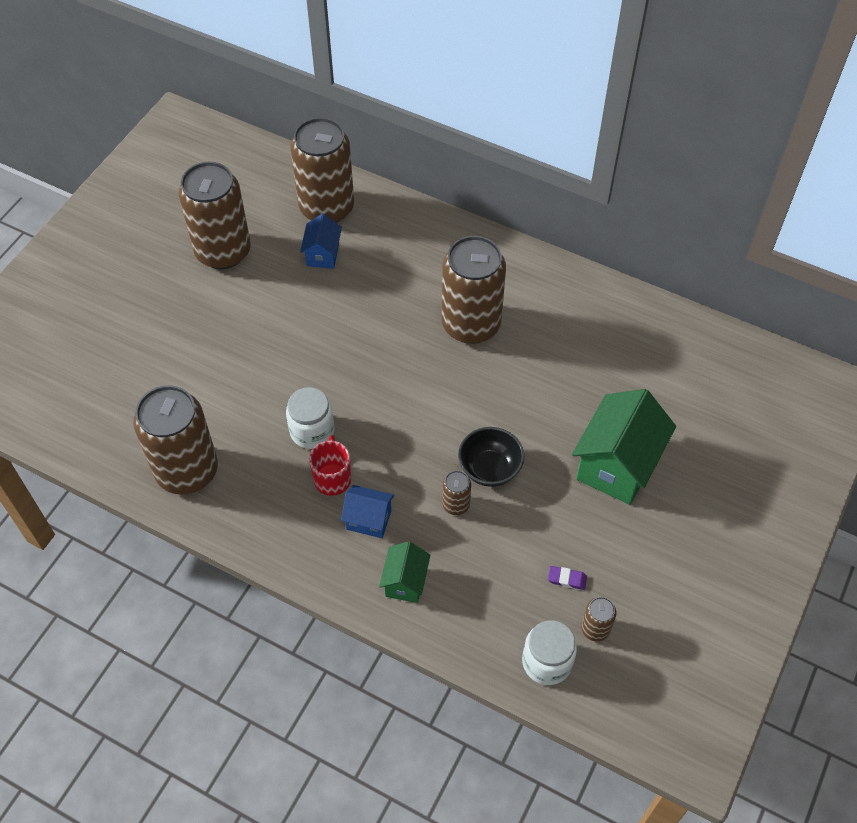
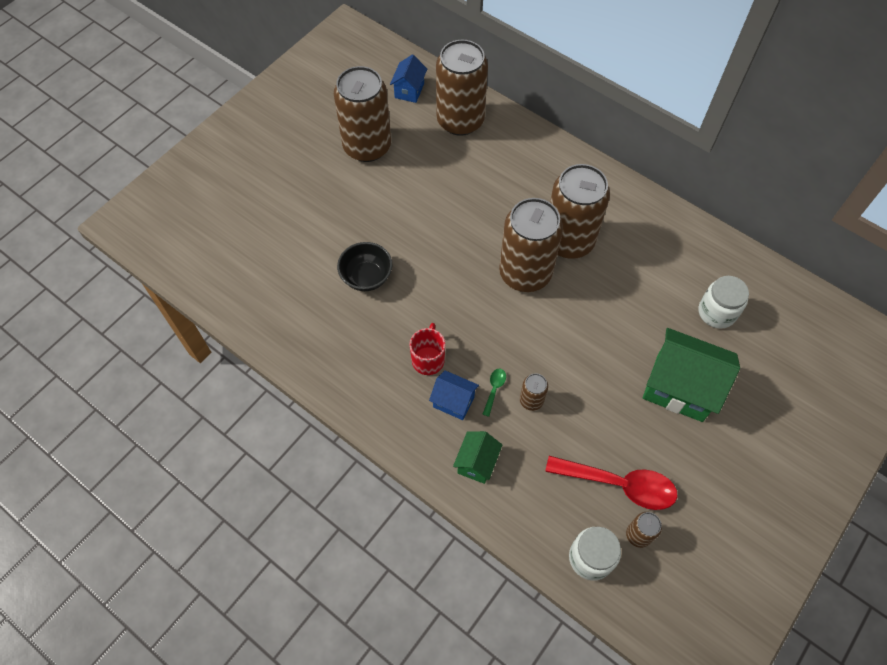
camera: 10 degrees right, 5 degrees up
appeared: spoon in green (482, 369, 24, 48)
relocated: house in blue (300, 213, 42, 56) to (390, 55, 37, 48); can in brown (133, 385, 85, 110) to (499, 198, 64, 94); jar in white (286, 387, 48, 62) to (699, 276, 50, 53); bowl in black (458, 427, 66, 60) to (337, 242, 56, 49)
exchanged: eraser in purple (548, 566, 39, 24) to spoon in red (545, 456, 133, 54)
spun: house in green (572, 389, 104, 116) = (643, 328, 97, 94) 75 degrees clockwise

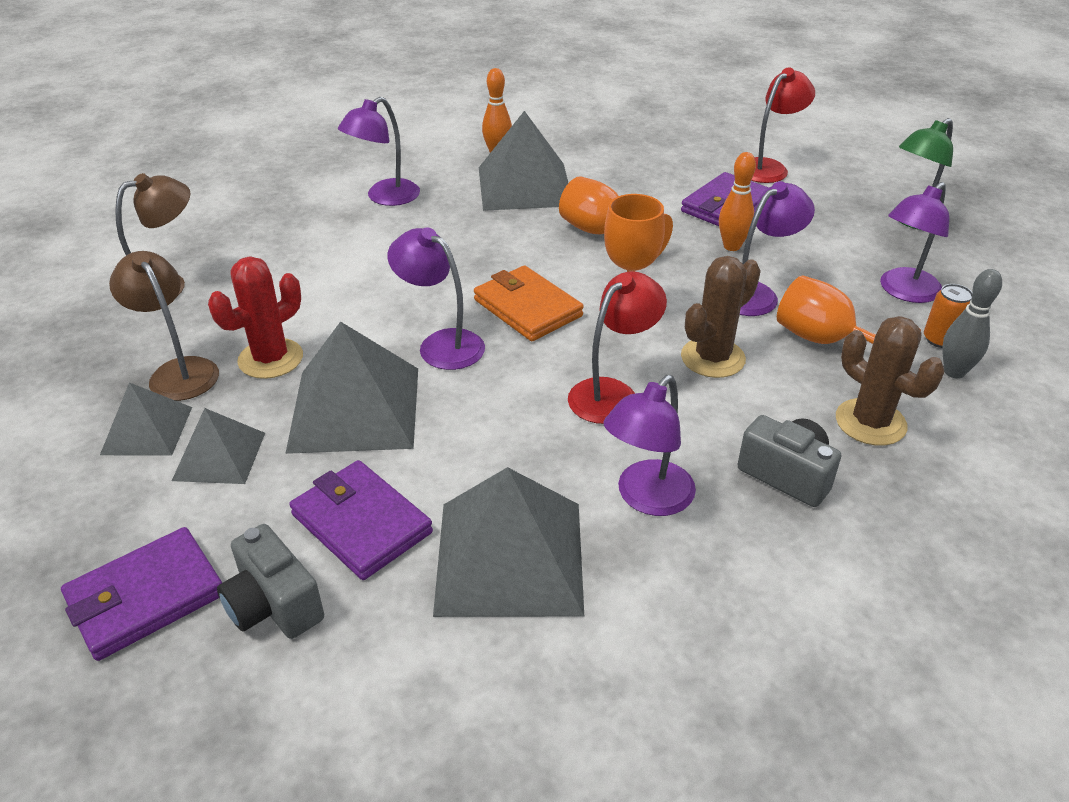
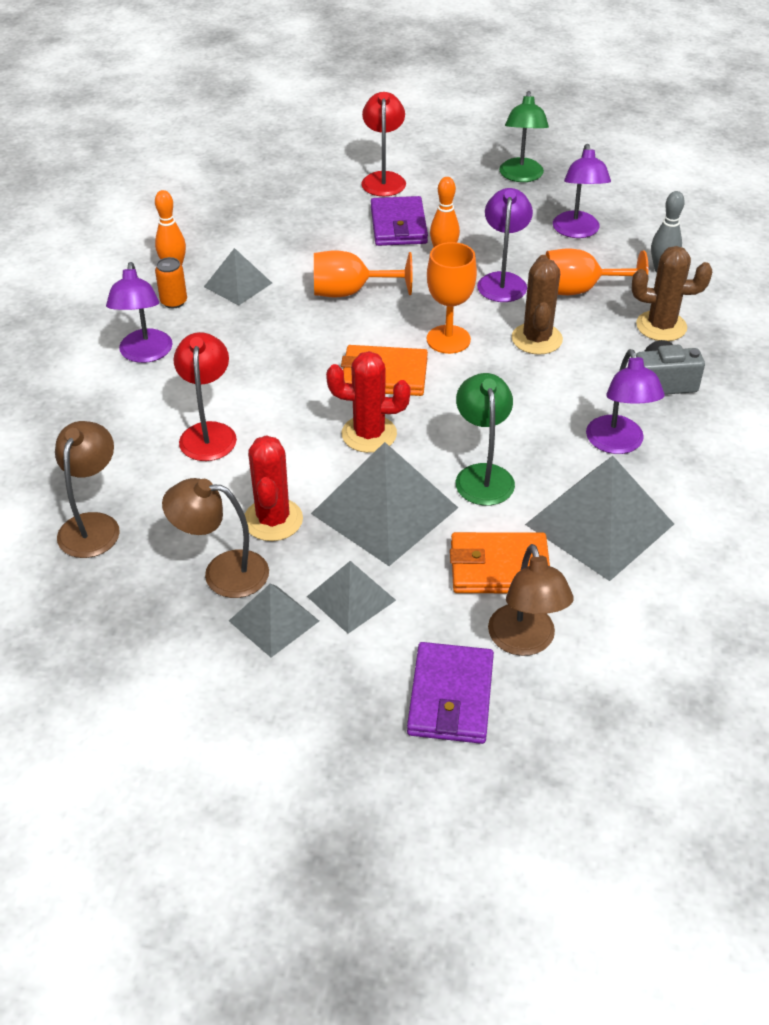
camera: 45 degrees left, 5 degrees up
appeared: lamp in green (456, 373, 59, 133)
relocated: lamp in red (568, 271, 99, 153) to (173, 332, 64, 129); can in orange (924, 284, 48, 64) to (155, 257, 32, 51)
exchanged: lamp in purple (387, 227, 98, 143) to cactus in red (326, 351, 85, 102); camera in grey (217, 524, 107, 115) to lamp in brown (488, 544, 86, 112)
colour: wallet in purple (289, 460, 144, 120) to wallet in orange (450, 532, 100, 61)
size: pyramid in grey (479, 111, 89, 100) = (204, 248, 68, 58) x0.57

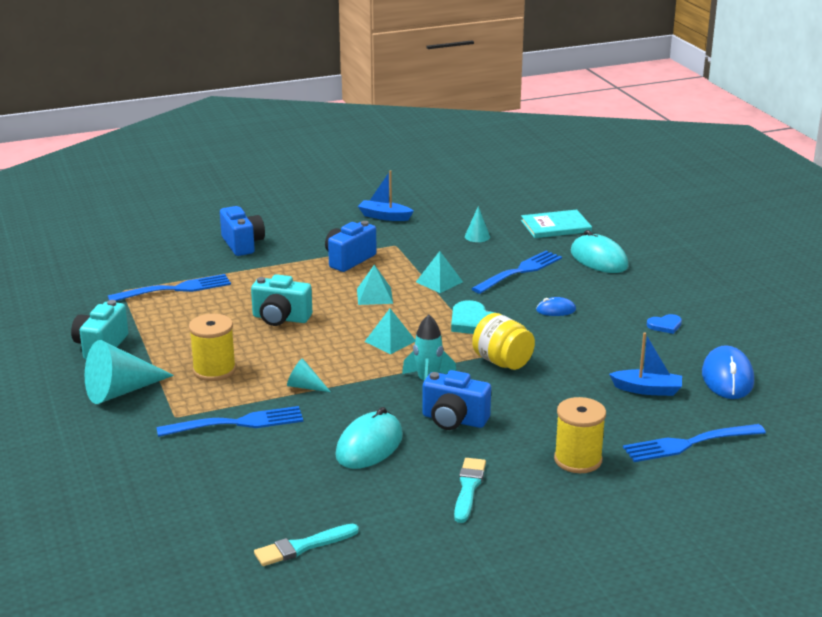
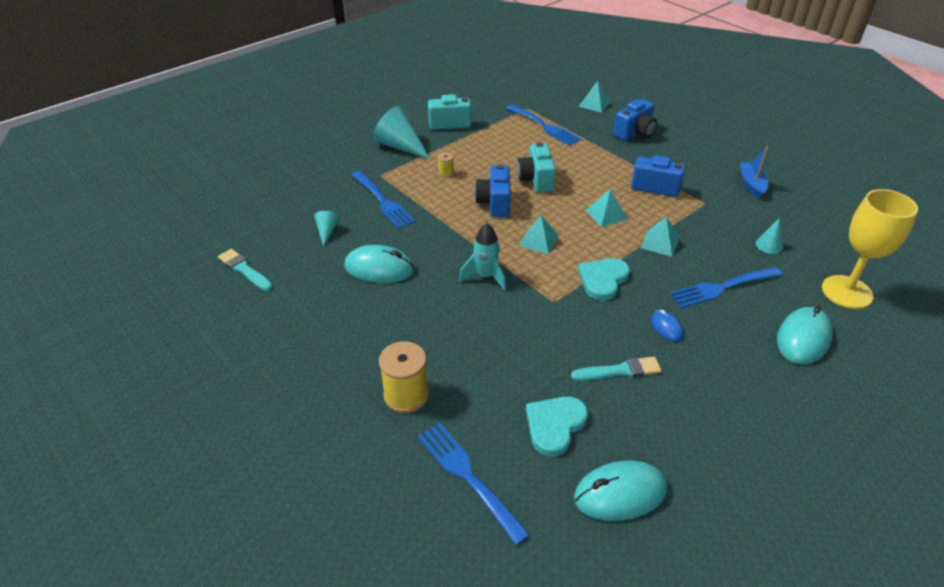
camera: 70 degrees right, 15 degrees up
missing: jar in yellow (472, 313, 63, 57); heart in blue (647, 314, 35, 20)
appeared: pyramid in turquoise (578, 81, 32, 32)
relocated: cone in turquoise (287, 358, 44, 34) to (314, 211, 26, 36); camera in blue (422, 370, 69, 60) to (475, 164, 36, 53); brush in turquoise (454, 458, 32, 65) to (571, 357, 91, 24)
exchanged: book in turquoise (521, 209, 71, 29) to goblet in yellow (822, 189, 96, 120); boat in blue (609, 332, 73, 64) to heart in turquoise (526, 396, 62, 61)
colour: mouse in blue (702, 345, 52, 54) to mouse in turquoise (574, 461, 93, 60)
spun: fork in blue (471, 251, 91, 43) = (669, 267, 113, 41) 135 degrees clockwise
size: spool in yellow (189, 314, 47, 67) = (438, 152, 16, 25) x0.49

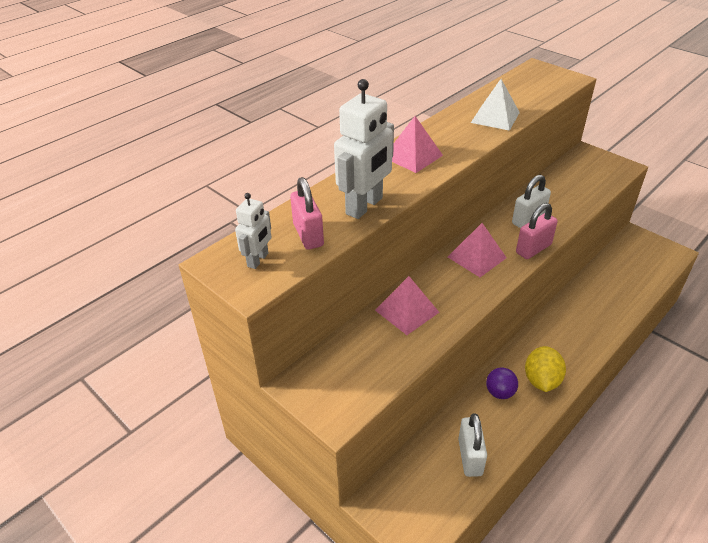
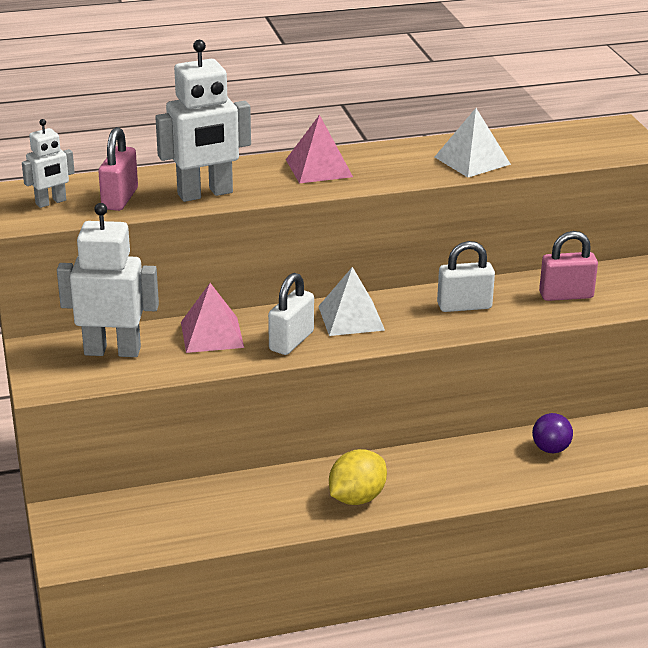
camera: 30 degrees right, 10 degrees down
appeared: robot in white (57, 203, 102, 154)
relocated: padlock in pink (516, 203, 42, 56) to (539, 231, 59, 70); ball in purple (486, 368, 32, 31) to (532, 413, 41, 40); padlock in white (458, 413, 29, 64) to (268, 273, 46, 82)
colour: pyramid in pink (448, 223, 59, 54) to pyramid in white (318, 267, 67, 69)

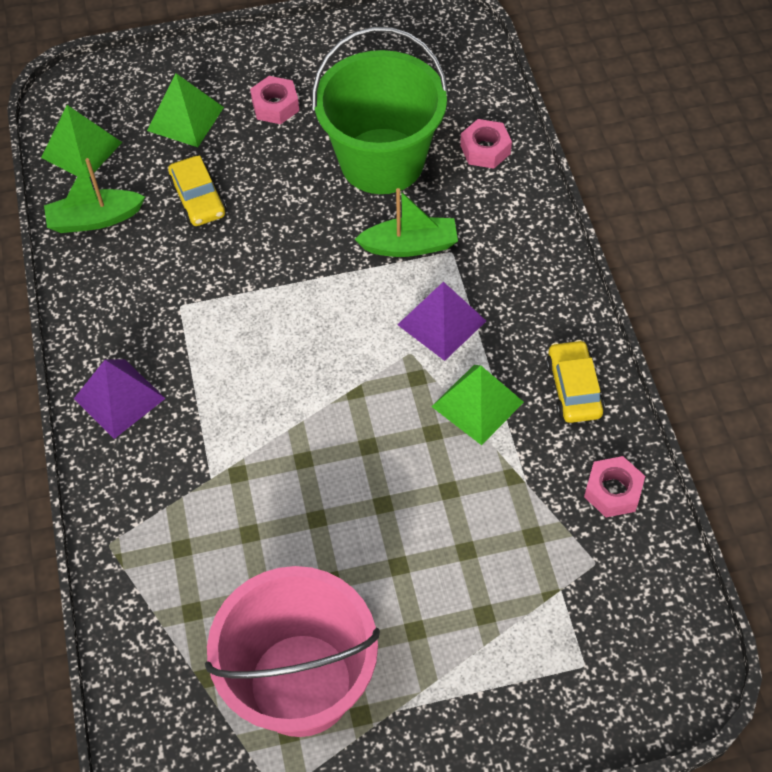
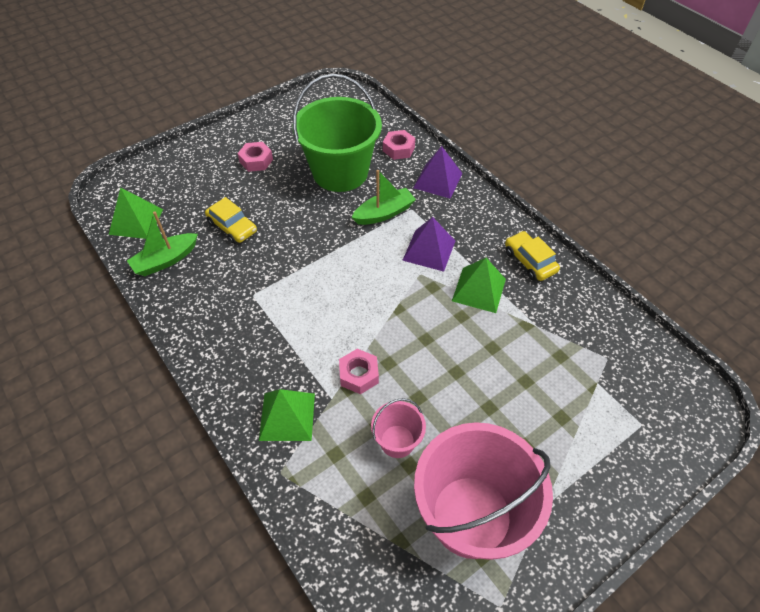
camera: 25 degrees left, 5 degrees down
appeared: bucket in pink (371, 398, 55, 60)
relocated: pyramid in green (147, 73, 77, 74) to (259, 389, 56, 52); pyramid in purple (74, 359, 92, 80) to (413, 146, 50, 53); nut in pink (584, 456, 61, 61) to (339, 349, 40, 45)

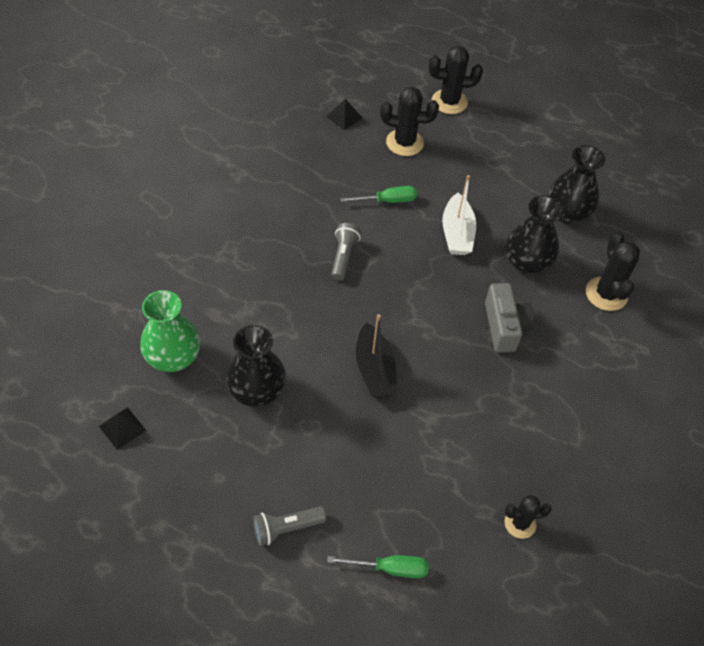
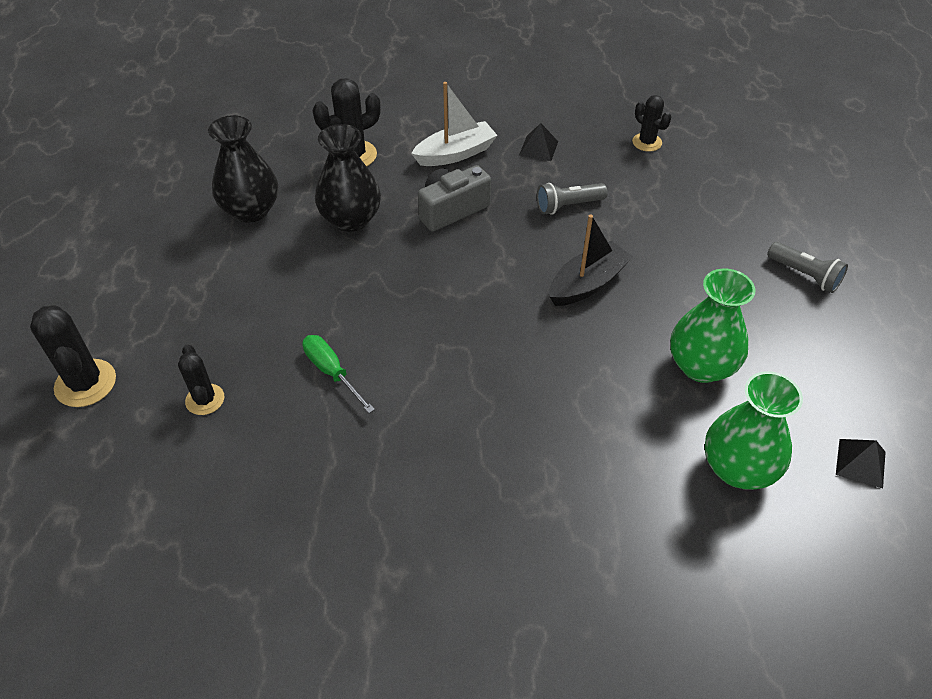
camera: 115 degrees left, 5 degrees down
missing: screwdriver in green (327, 555, 102, 23)
relocated: pyramid in black (326, 99, 36, 31) to (519, 123, 39, 38); boat in white (442, 175, 34, 80) to (411, 82, 87, 84); flashlight in grey (331, 223, 30, 57) to (537, 183, 71, 32)
colour: vase in black (226, 325, 60, 82) to vase in green (670, 268, 85, 115)
size: cactus in black (380, 87, 59, 69) = (178, 344, 46, 71) x0.63

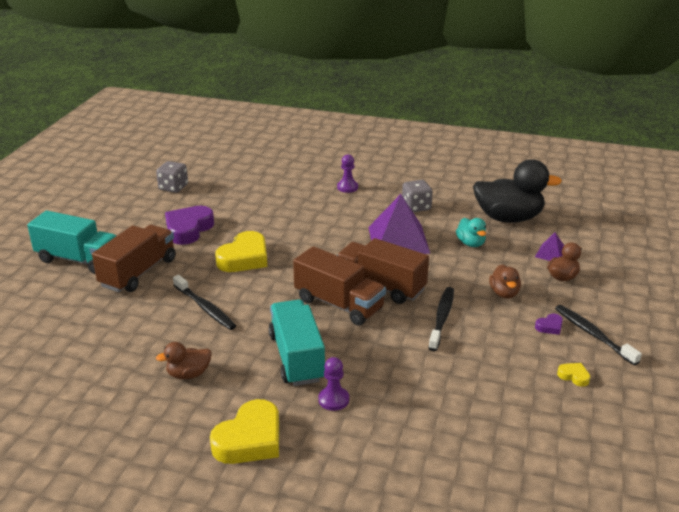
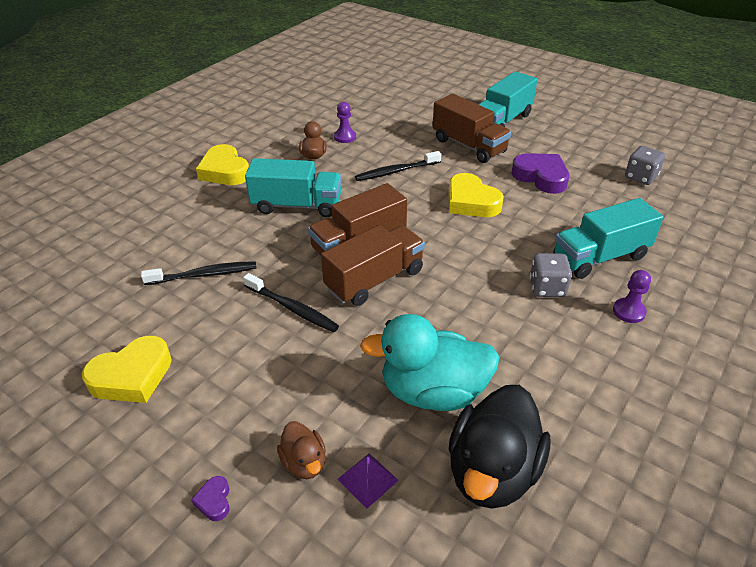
camera: 110 degrees right, 10 degrees up
missing: pyramid in purple (368, 194, 62, 60); duck in brown (489, 264, 32, 35)
appeared: truck in turquoise (554, 198, 109, 81)
relocated: dice in grey (402, 180, 30, 32) to (530, 253, 42, 44); toothbrush in black (555, 305, 87, 60) to (141, 261, 115, 24); heart in purple (535, 314, 28, 21) to (191, 476, 39, 45); pawn in purple (318, 357, 31, 54) to (334, 102, 22, 41)
size: duck in turquoise (456, 218, 30, 29) = (360, 314, 140, 97) x2.04; heart in yellow (557, 363, 33, 24) = (82, 336, 90, 67) x2.25

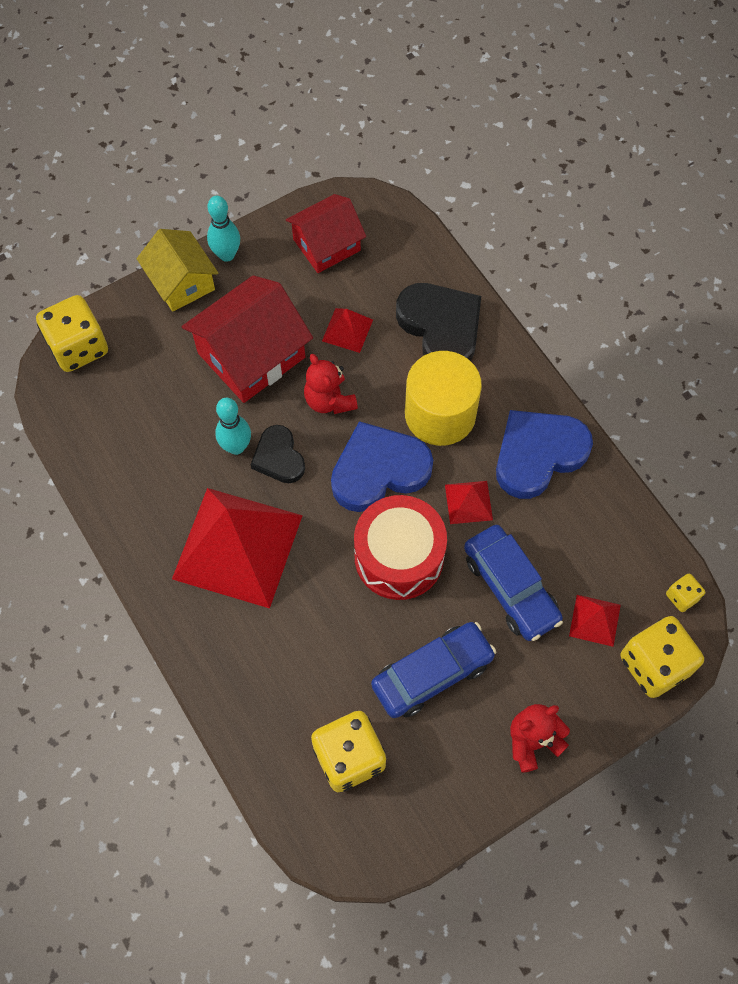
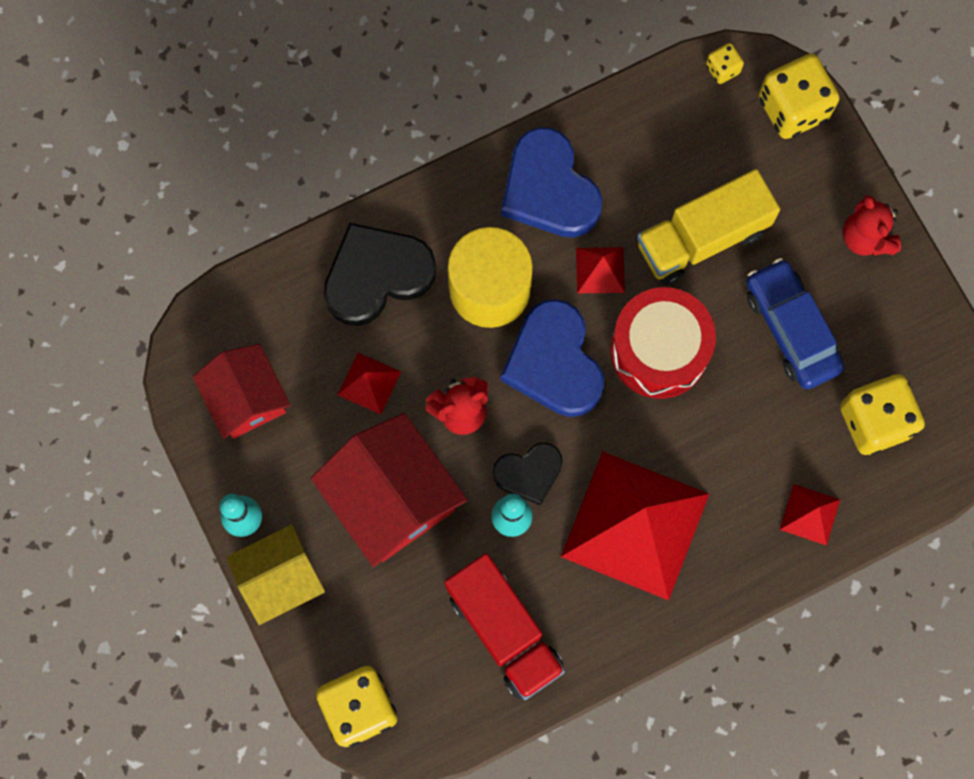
camera: 85 degrees left, 10 degrees up
appeared: truck in red (445, 553, 120, 147)
relocated: pyramid in red (569, 595, 52, 52) to (780, 484, 60, 62)
exchanged: car in blue (464, 525, 99, 116) to truck in yellow (637, 169, 143, 116)

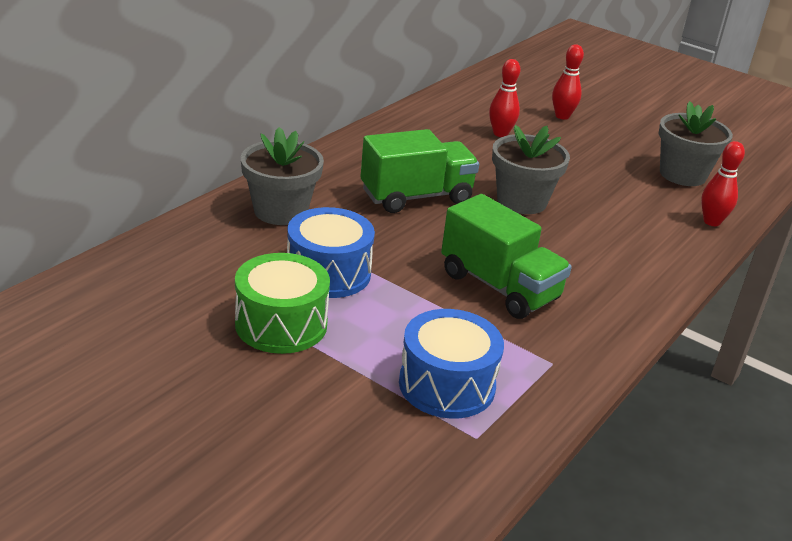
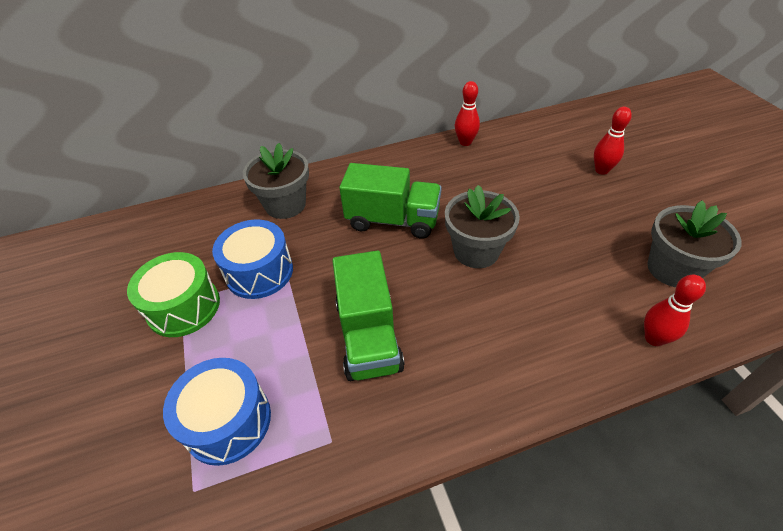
camera: 40 degrees right, 15 degrees up
relocated: bowling pin in red (489, 59, 32, 78) to (455, 81, 25, 65)

